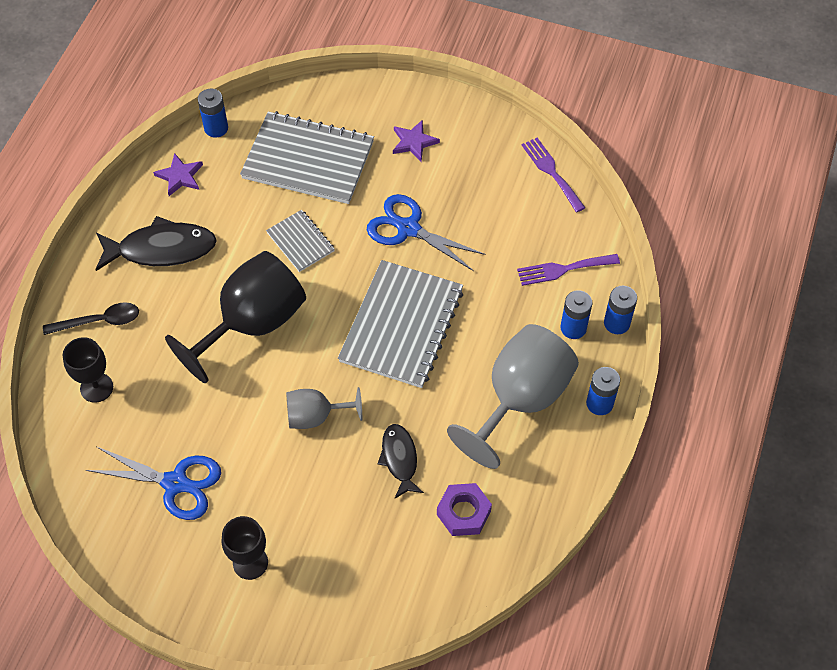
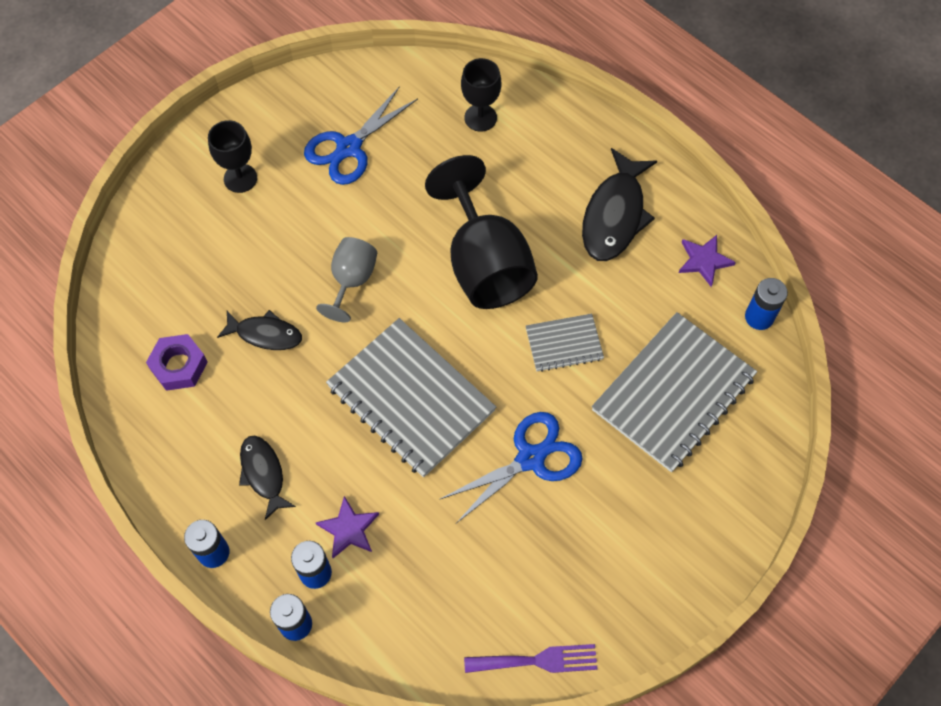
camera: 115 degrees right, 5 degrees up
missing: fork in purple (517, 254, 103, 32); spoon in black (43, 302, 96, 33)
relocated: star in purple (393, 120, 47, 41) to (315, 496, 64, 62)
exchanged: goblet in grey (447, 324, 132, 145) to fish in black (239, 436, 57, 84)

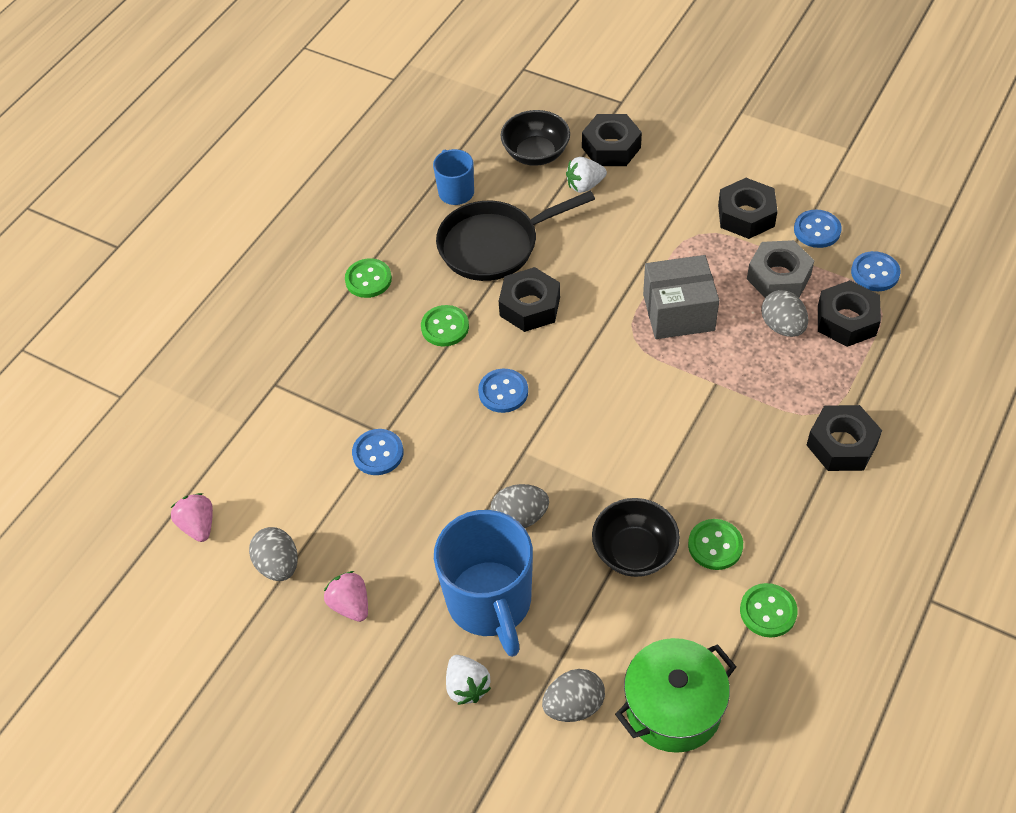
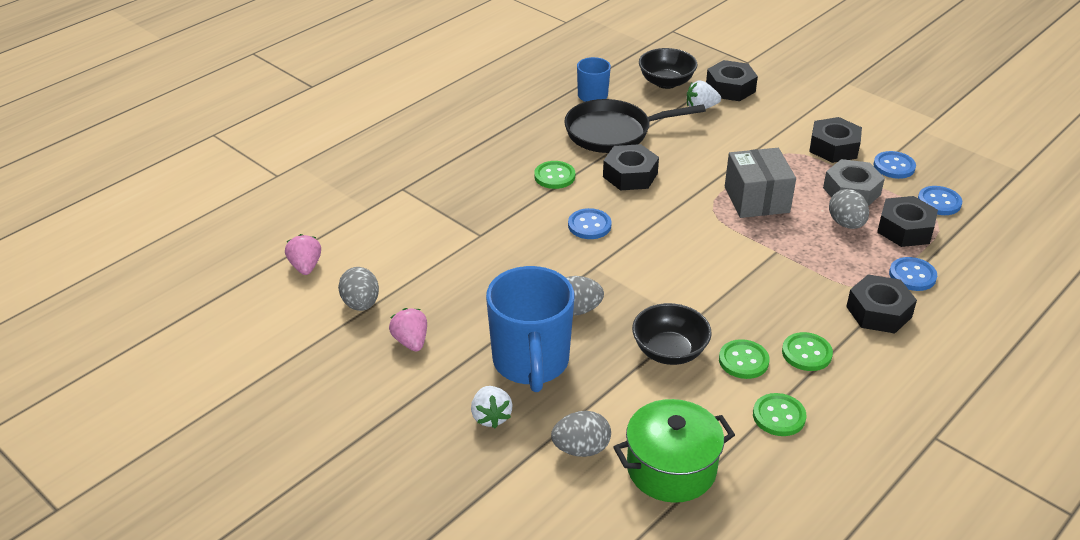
camera: 10 degrees right, 15 degrees down
relocated: button in green (345, 258, 47, 40) to (782, 332, 51, 39); button in blue (352, 429, 52, 46) to (889, 257, 48, 34)
spun: box in grey (643, 255, 76, 84) = (725, 148, 71, 70) 75 degrees clockwise

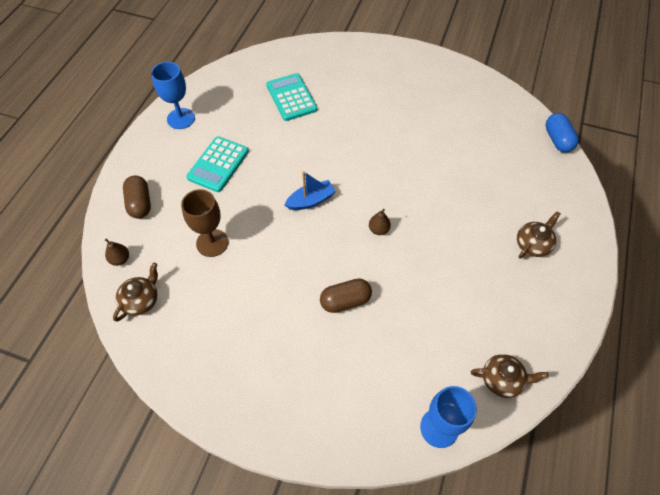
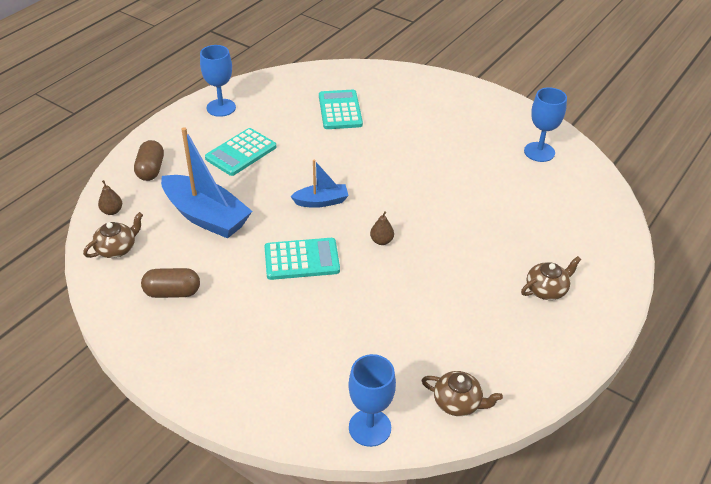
camera: 15 degrees right, 15 degrees down
missing: capsule in blue (545, 113, 34, 39)
appeared: goblet in blue (524, 87, 43, 75); calculator in turquoise (264, 238, 76, 42)
relocated: capsule in brown (320, 278, 52, 35) to (141, 268, 59, 30)
exchanged: goblet in brown (181, 189, 47, 68) to boat in blue (161, 127, 91, 112)

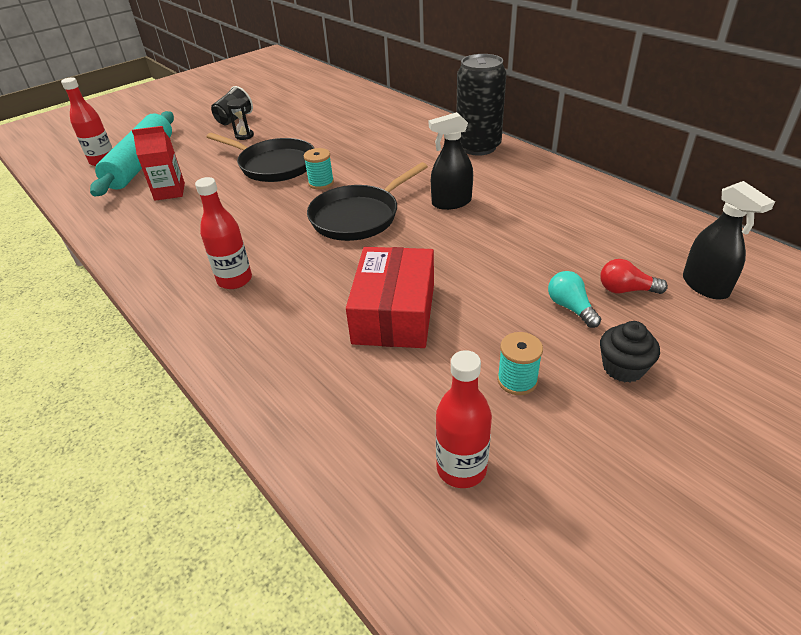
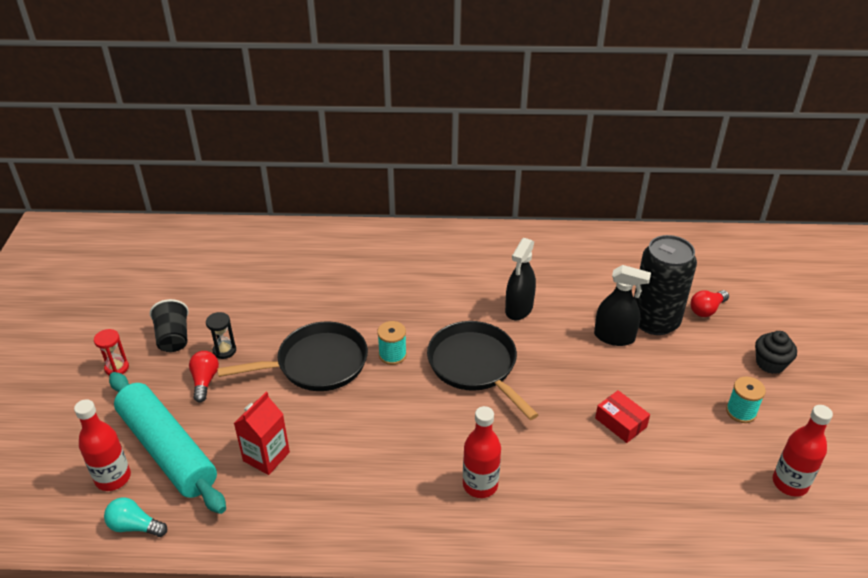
camera: 50 degrees left, 0 degrees up
appeared: hourglass in red (94, 329, 35, 47); light bulb in red (189, 351, 30, 51)
relocated: can in black (457, 54, 50, 102) to (634, 235, 63, 100); spray bottle in black (683, 181, 92, 118) to (594, 265, 57, 81); light bulb in turquoise (548, 271, 53, 57) to (104, 498, 63, 39)
spun: pan in black (307, 162, 121, 79) = (427, 321, 111, 99) 150 degrees clockwise
size: box in red (346, 247, 88, 101) = (595, 390, 55, 53) x0.50

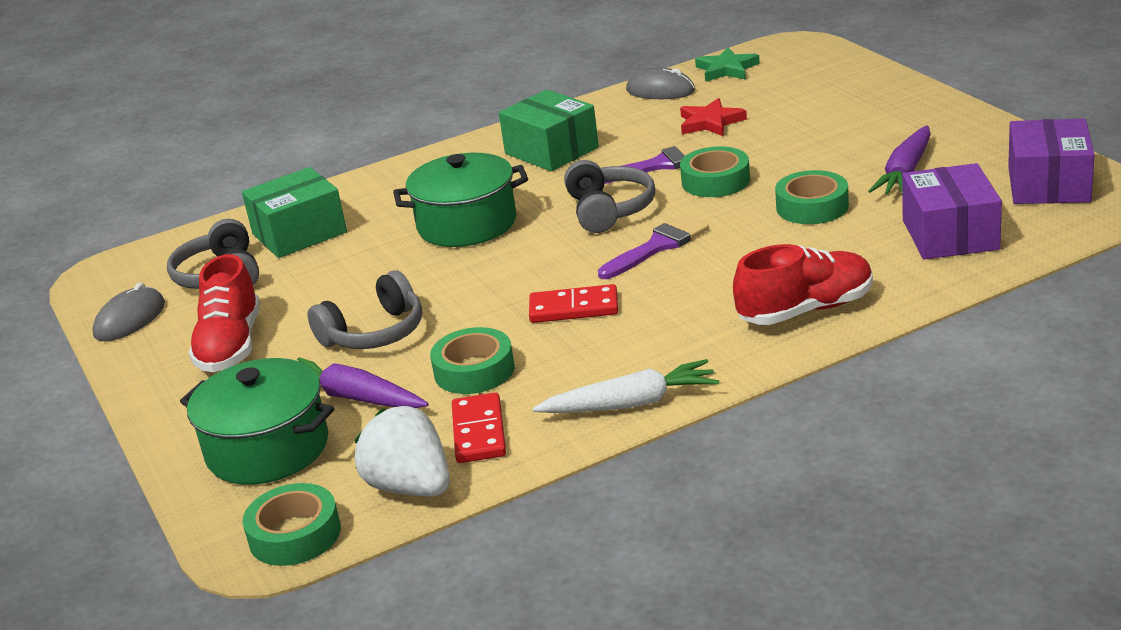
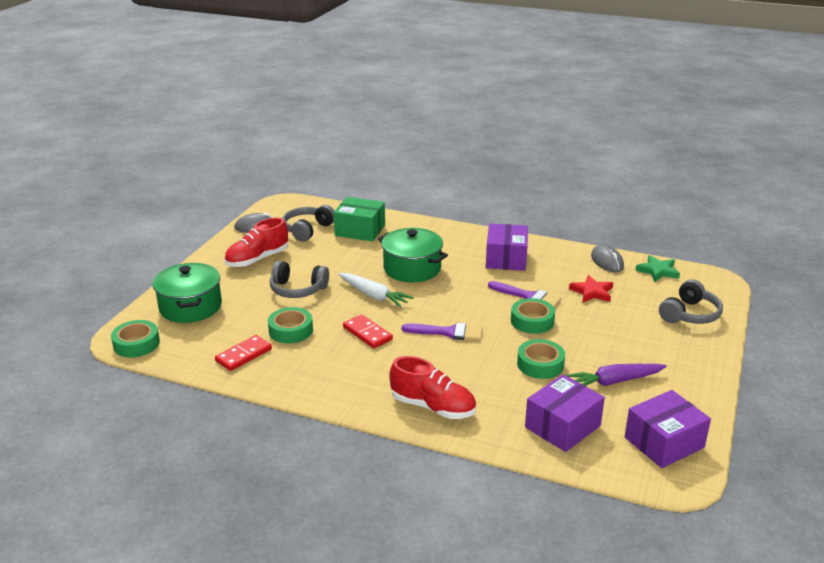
camera: 45 degrees right, 0 degrees up
missing: carrot in purple (297, 357, 132, 51); strawberry in white (355, 406, 95, 91)
relocated: headphones in grey (564, 160, 91, 73) to (659, 279, 64, 45); carrot in white (532, 359, 187, 54) to (338, 273, 76, 35)
colour: box in green (499, 90, 100, 81) to box in purple (486, 224, 42, 47)

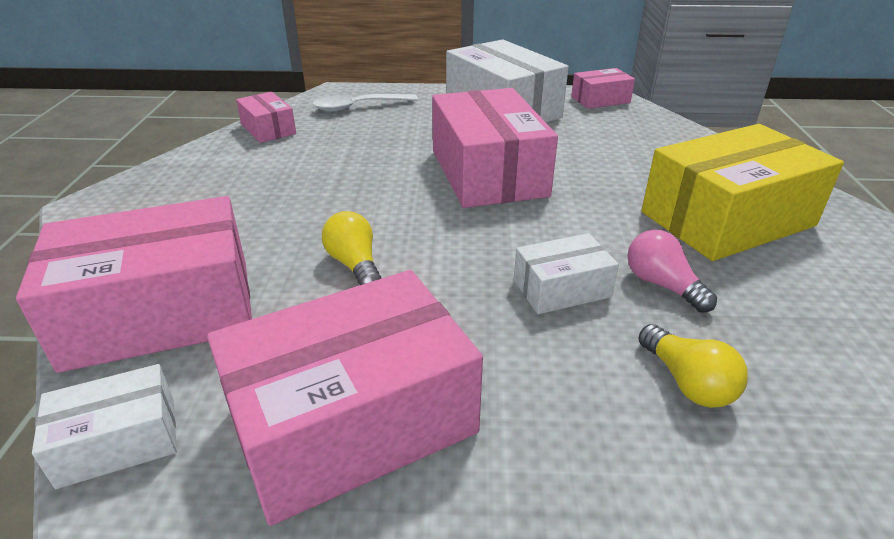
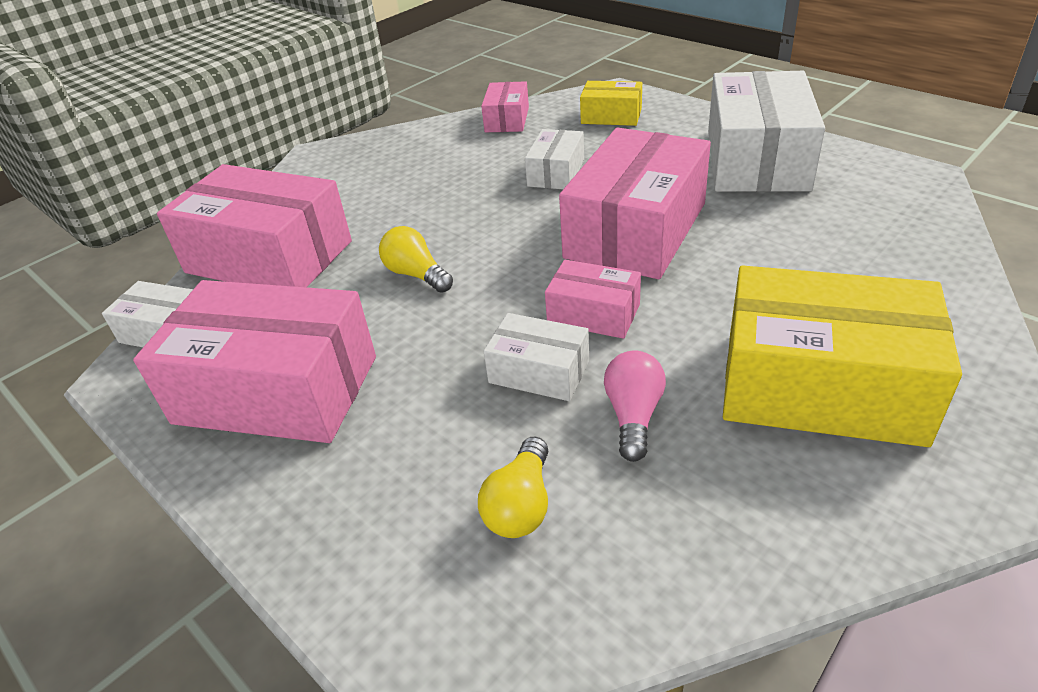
camera: 45 degrees right, 5 degrees up
appeared: box in white (525, 129, 59, 60)
relocated: box in pink (571, 68, 64, 41) to (545, 260, 96, 79)
exchanged: spoon in white (312, 94, 106, 18) to box in yellow (580, 81, 62, 45)
spun: light bulb in yellow (322, 211, 60, 74) = (379, 226, 74, 67) 60 degrees counterclockwise

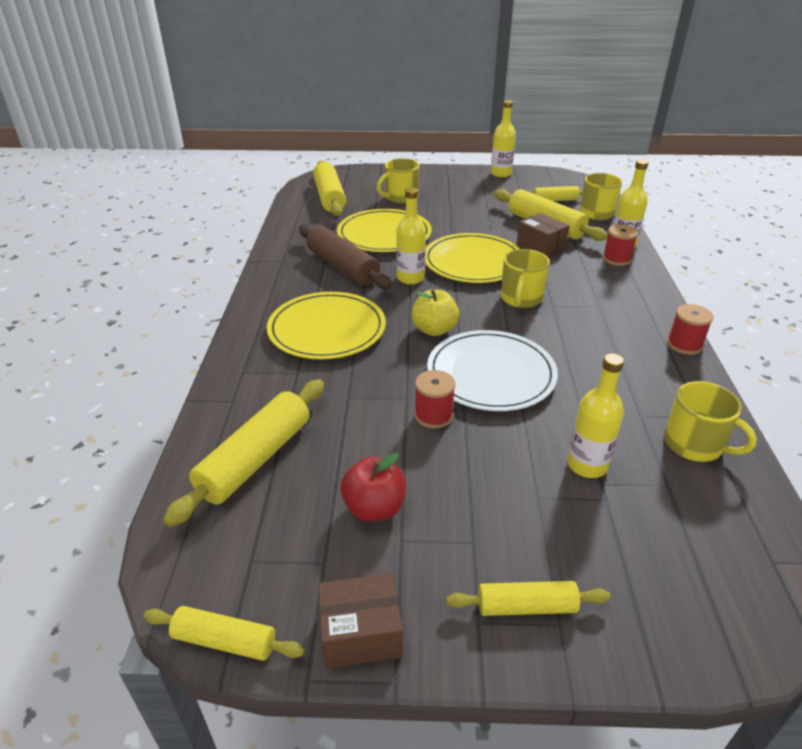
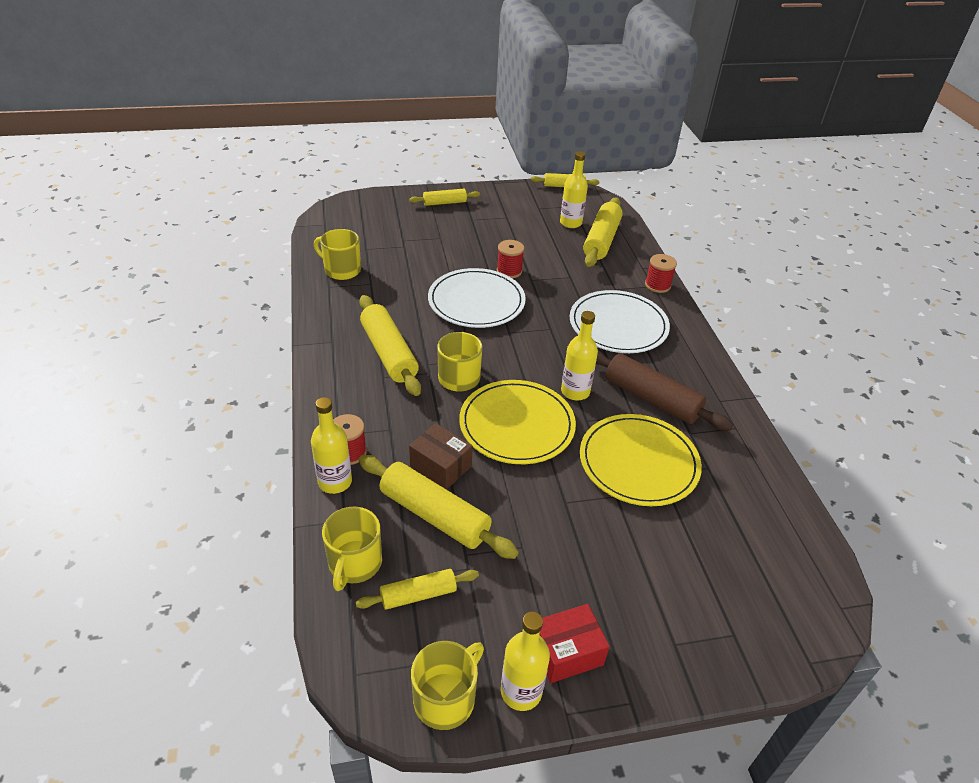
camera: 165 degrees right, 5 degrees up
missing: apple in yellow (411, 290, 48, 46); apple in red (340, 453, 66, 68); box in brown (318, 573, 85, 95)
appeared: box in red (539, 604, 71, 79)
relocated: mug in yellow (377, 158, 43, 45) to (411, 641, 73, 89); rolling pin in yellow (313, 160, 33, 56) to (359, 295, 62, 101); spool in red (667, 304, 47, 51) to (645, 254, 32, 39); bottle in yellow (567, 353, 57, 125) to (560, 151, 28, 77)
colour: plate in yellow (267, 292, 119, 67) to plate in white (570, 290, 100, 63)

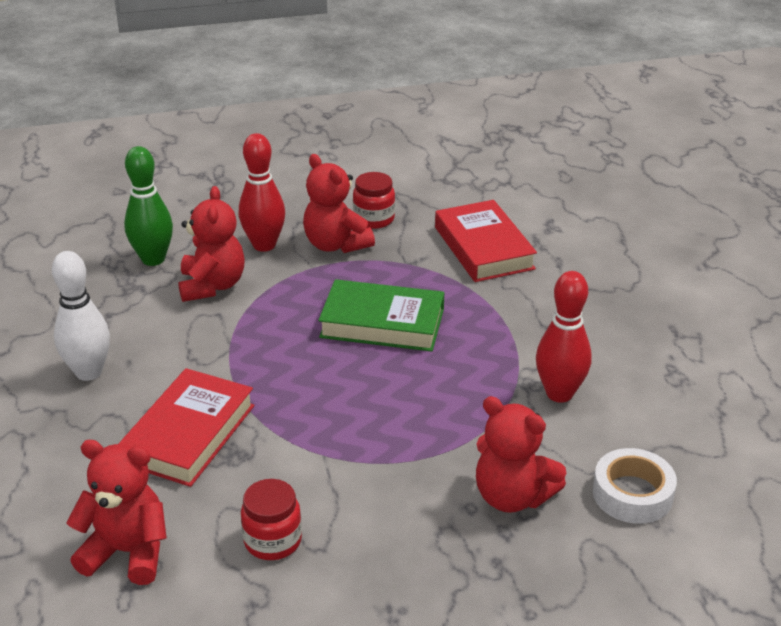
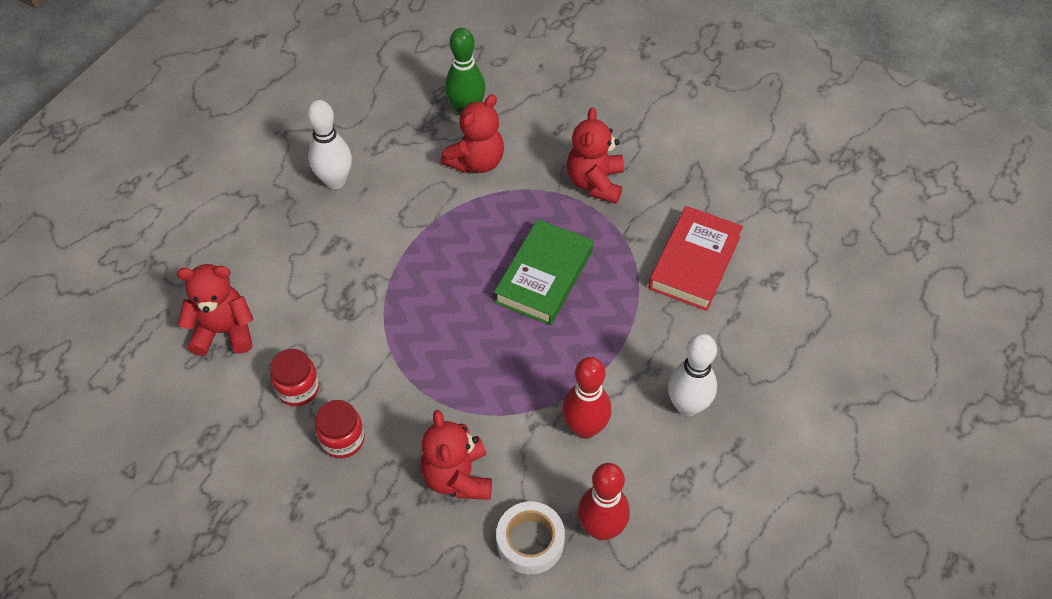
camera: 45 degrees right, 20 degrees up
missing: book in red (119, 368, 136, 119)
appeared: bowling pin in white (668, 334, 49, 82)
relocated: bowling pin in red (239, 133, 46, 119) to (578, 463, 52, 77); jar in red (353, 172, 42, 57) to (315, 400, 50, 58)
spun: book in green (318, 279, 126, 73) = (494, 219, 99, 107) 60 degrees clockwise; teddy bear in red (66, 440, 101, 145) = (177, 264, 77, 92) 60 degrees counterclockwise

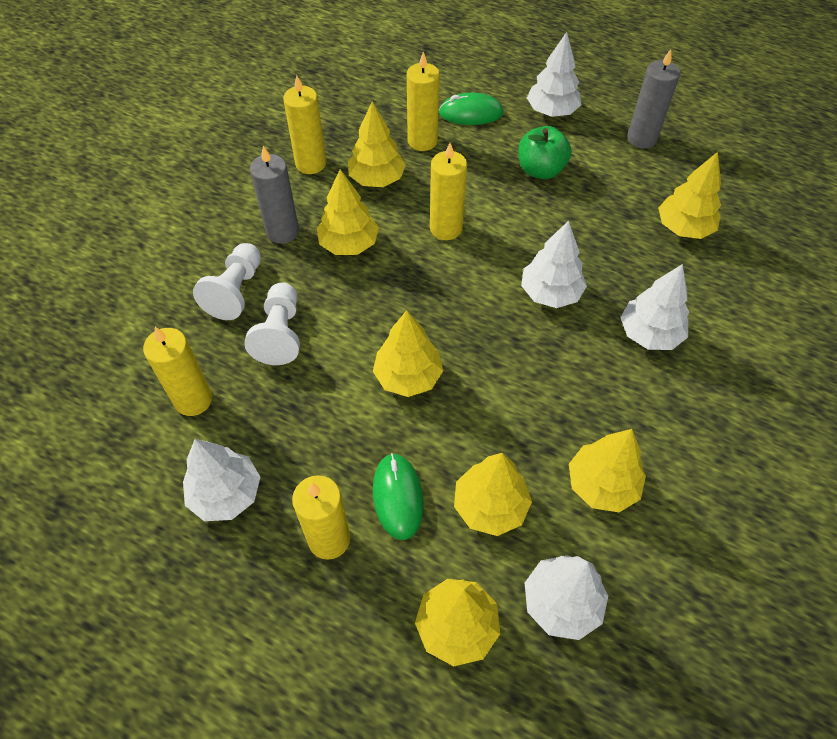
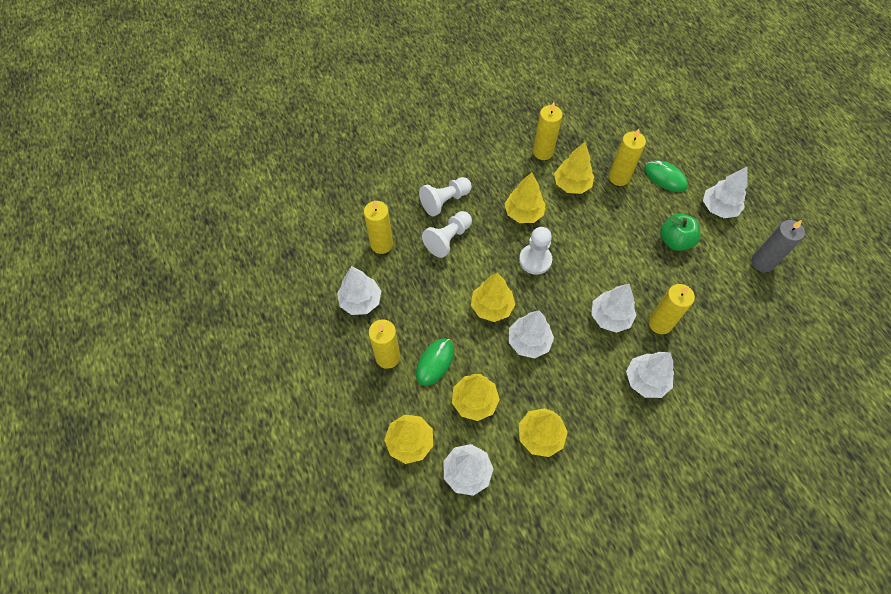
camera: 40 degrees right, 5 degrees up
missing: candle in grey (250, 146, 49, 98); tree in yellow (658, 152, 63, 87)
appeared: pawn in white (519, 227, 33, 48); tree in white (509, 310, 45, 48)
relocated: candle in yellow (430, 143, 37, 97) to (649, 284, 46, 50)

